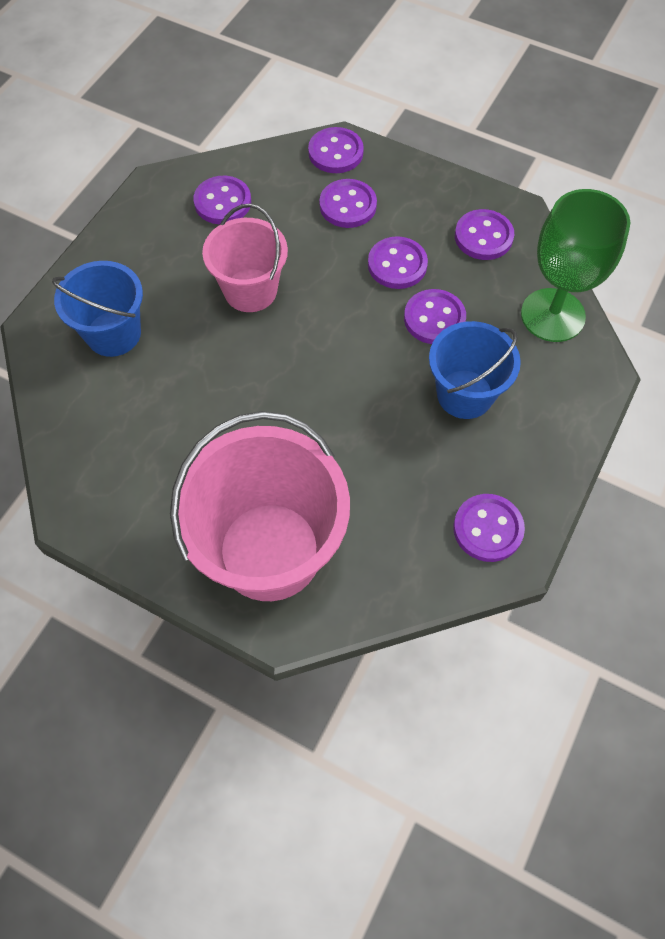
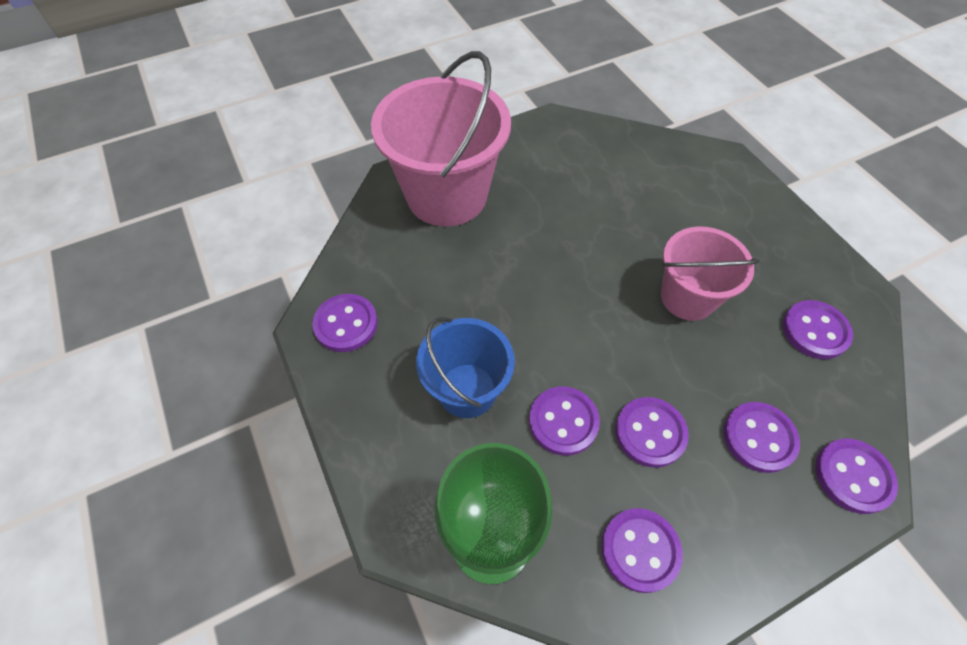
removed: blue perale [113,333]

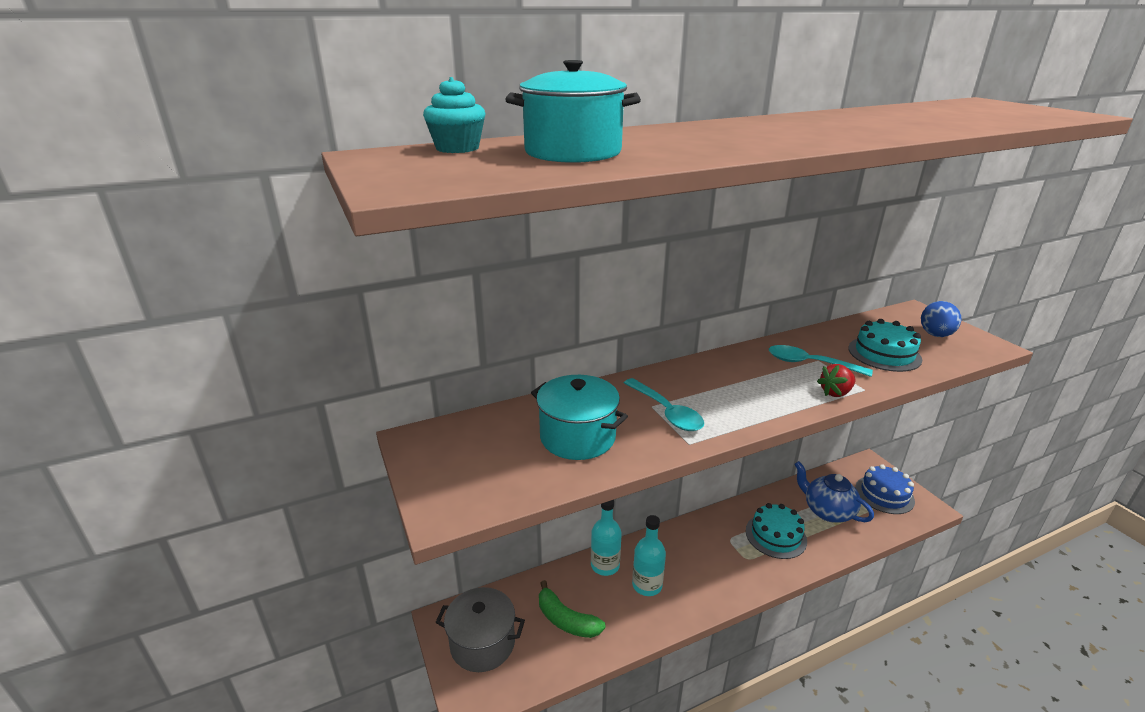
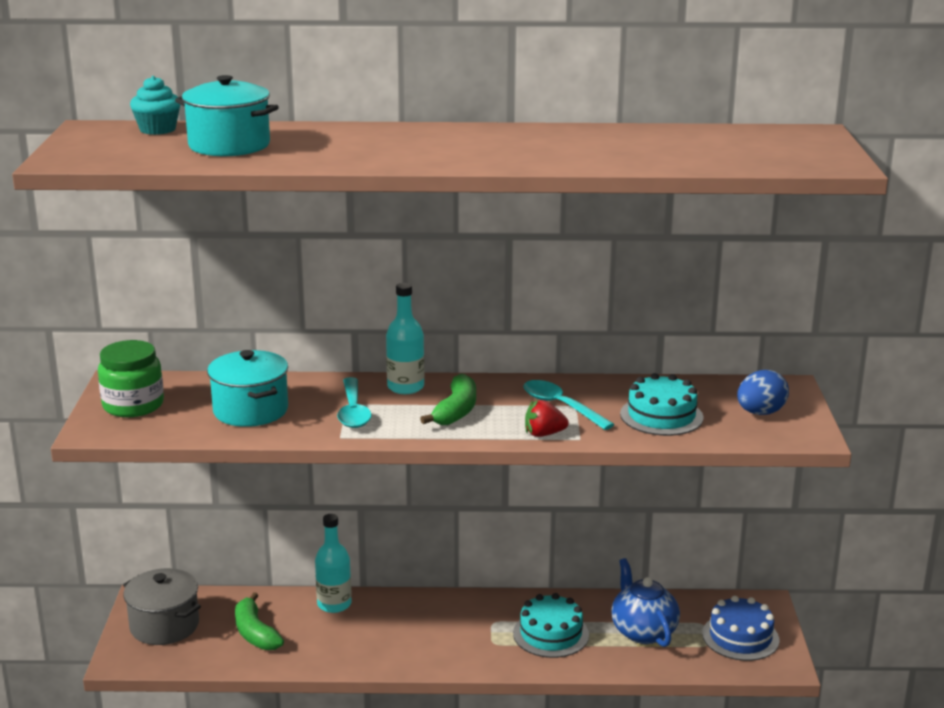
added: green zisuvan [133,405]; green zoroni [456,411]
moved: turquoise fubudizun [647,585] to [405,387]

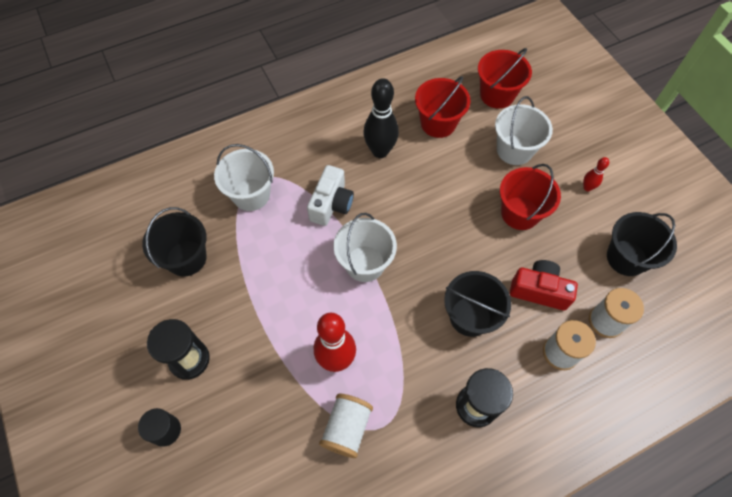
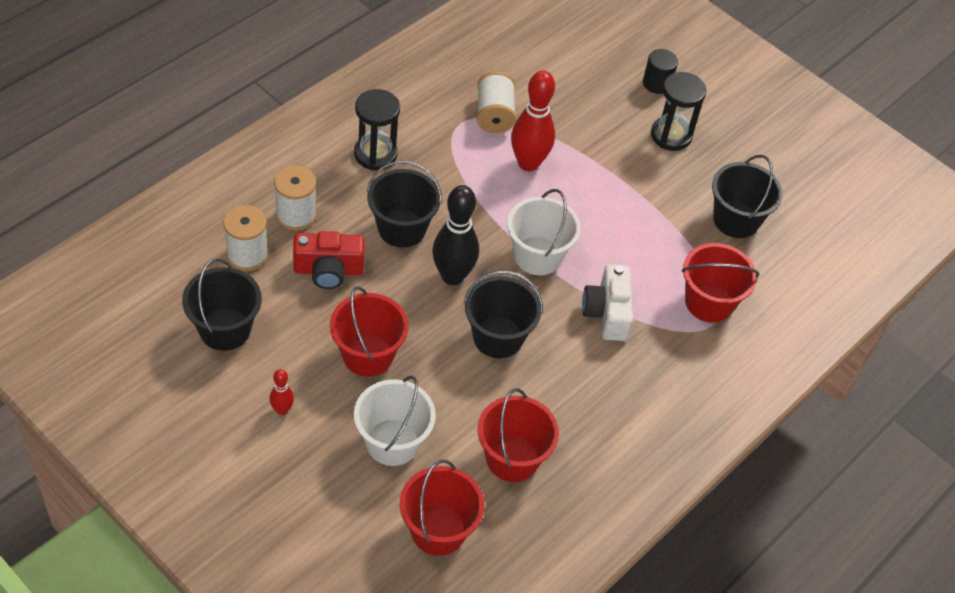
added: black perale [498,337]
moved: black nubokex [380,151] to [452,276]
recoloured: white perale [251,194] to red perale [709,302]

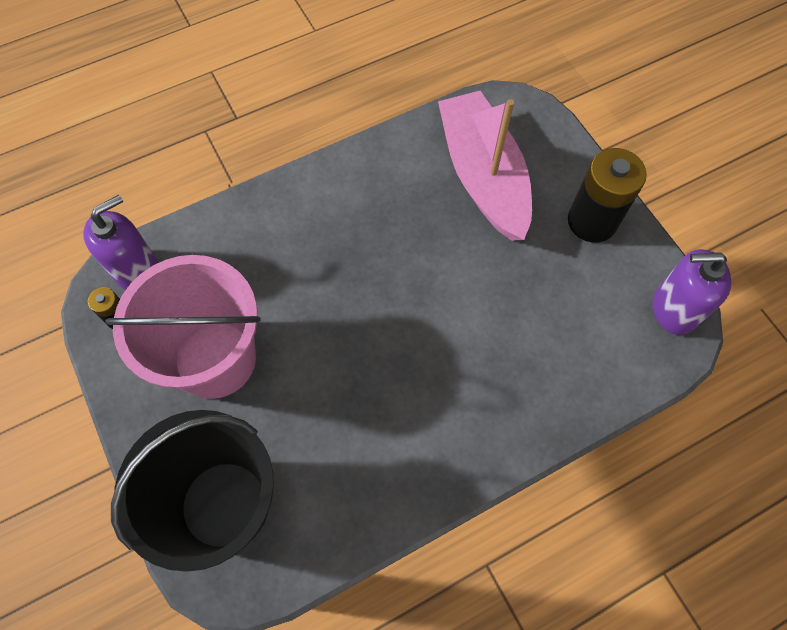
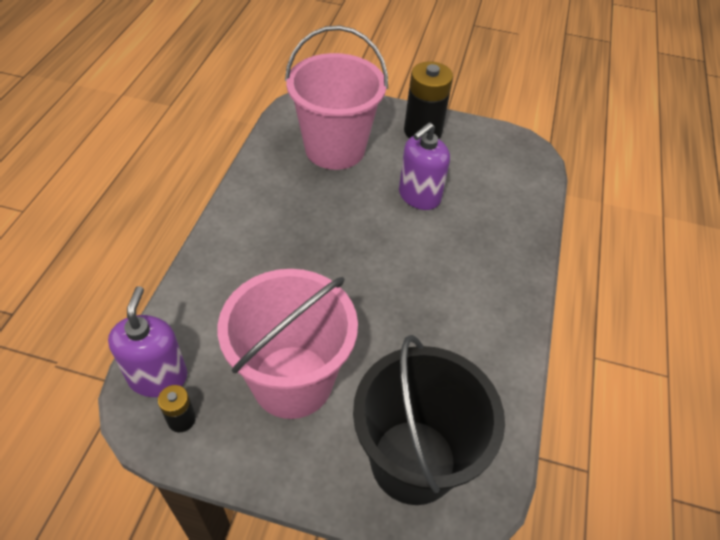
moved: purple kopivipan [674,309] to [419,196]
replaced: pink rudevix [483,176] to pink perale [335,149]

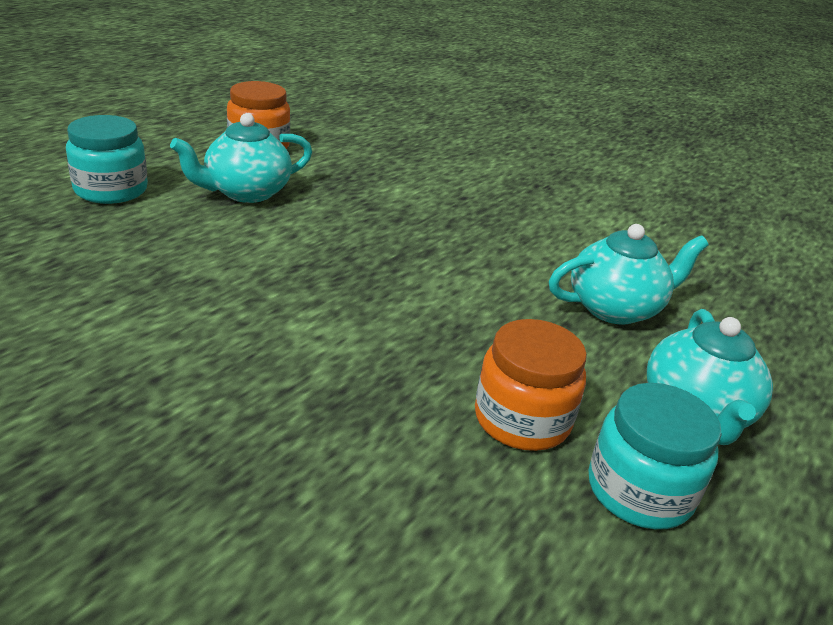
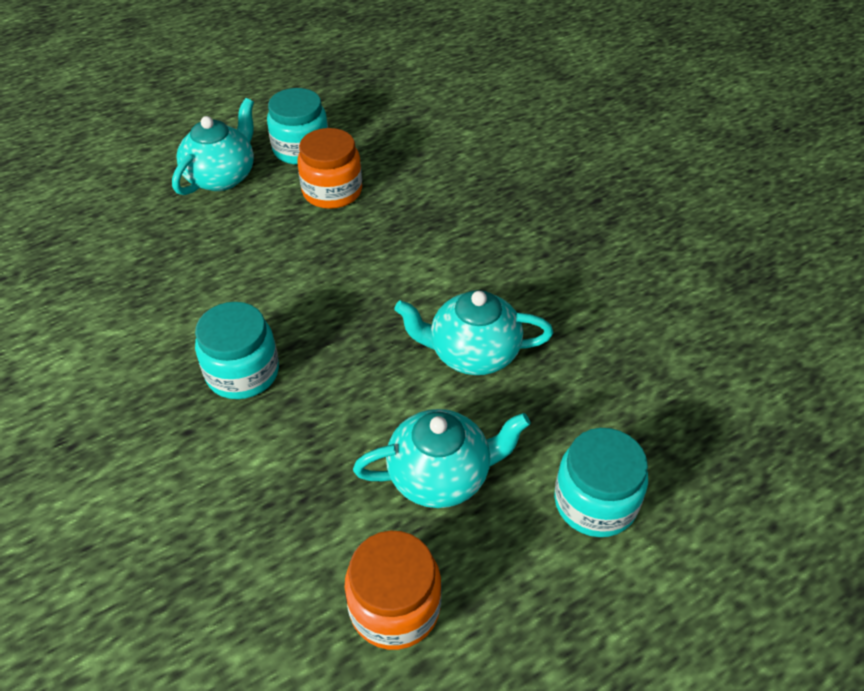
added: turquoise zisuvan [243,372]
moved: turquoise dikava [615,308] to [472,353]

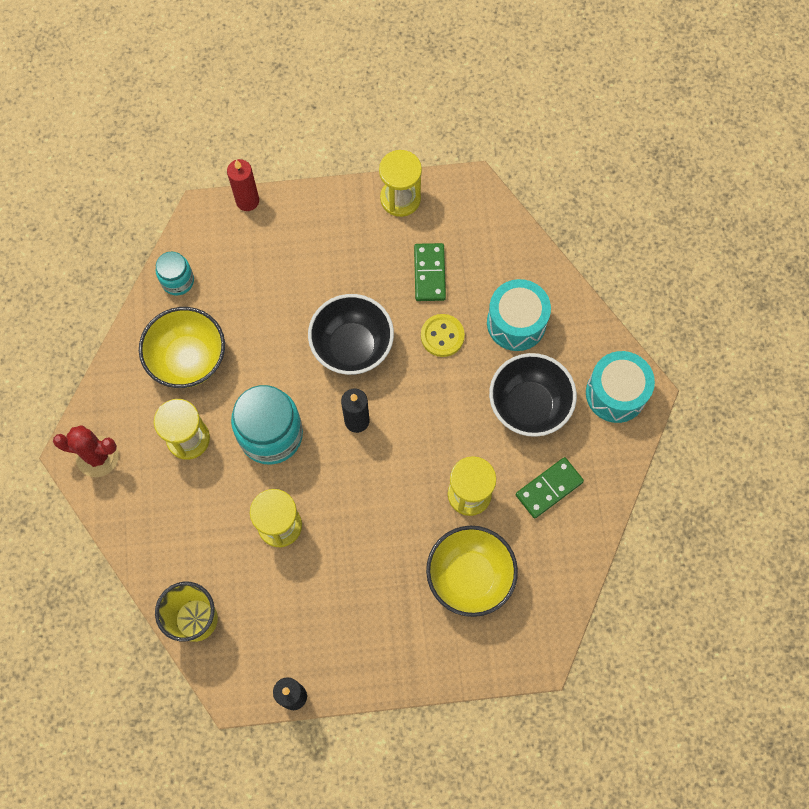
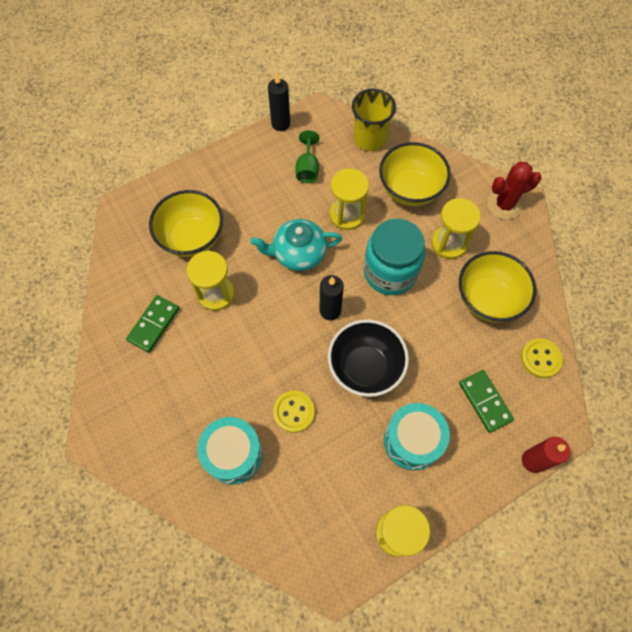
removed: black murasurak [529,406]
added: turquoise dikava [298,253]; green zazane [307,168]; yellow murasurak [410,190]
moved: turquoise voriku [615,393] to [412,440]; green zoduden [429,273] to [485,401]
replaced: turquoise zisuvan [178,281] to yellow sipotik [540,358]

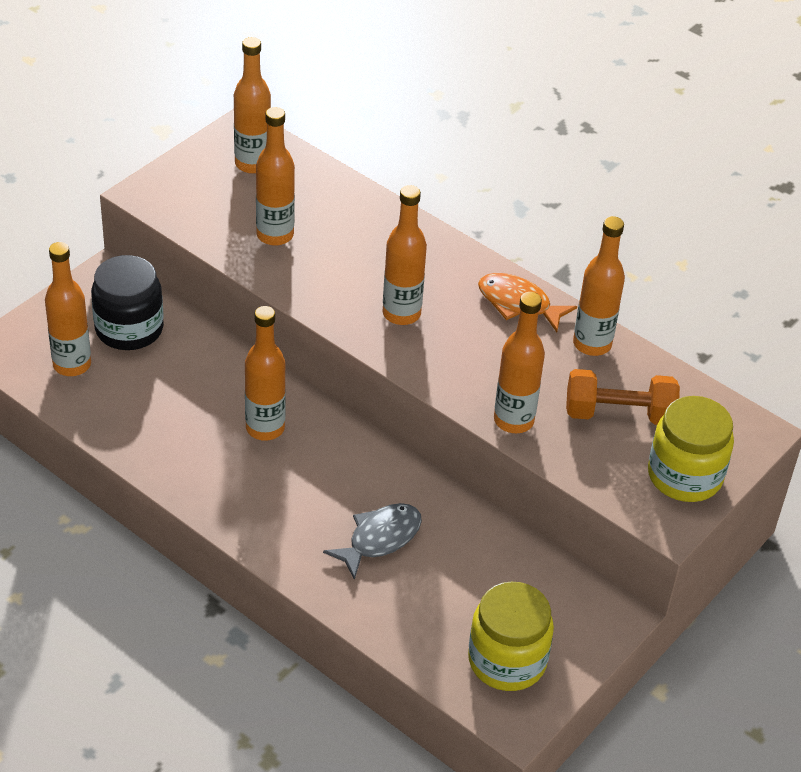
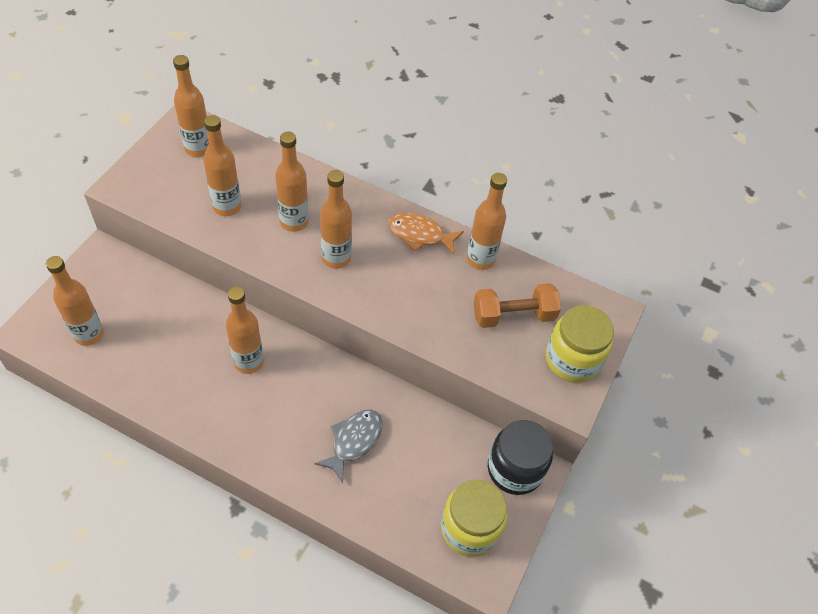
moved: orange fubudizun [513,420] to [294,222]; black zisuvan [129,329] to [515,469]

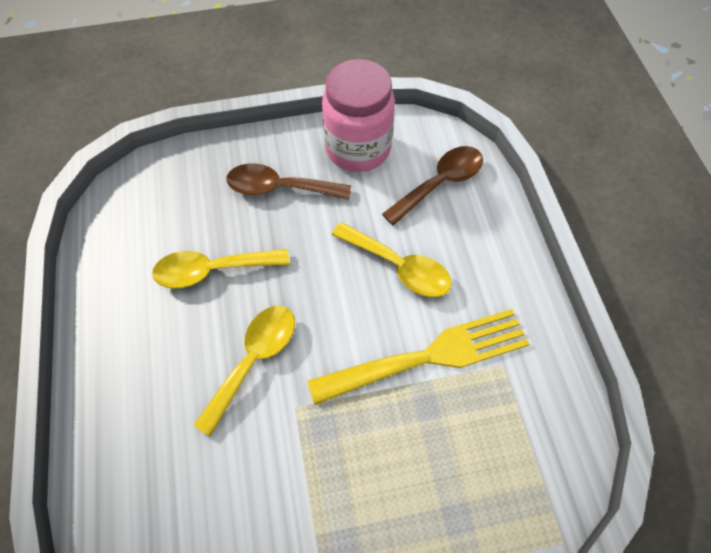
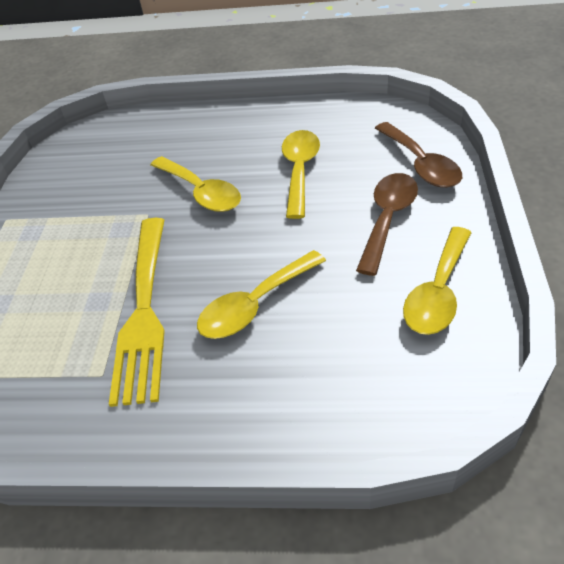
moved: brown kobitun [440,183] to [421,164]
replaced: pink zisuvan [358,149] to yellow kobitun [438,292]

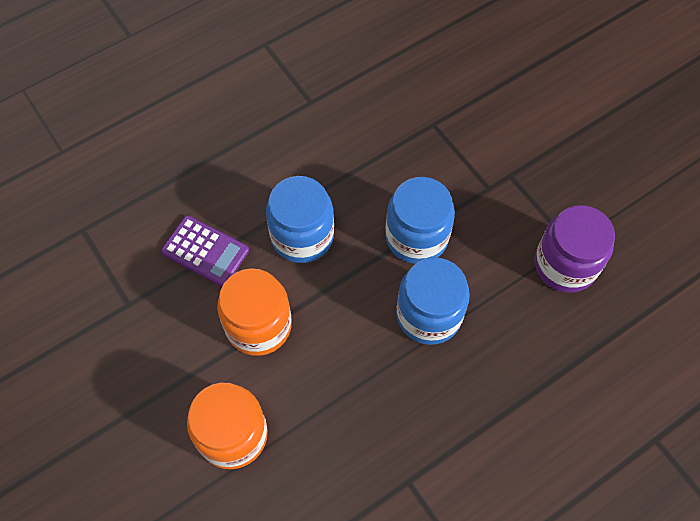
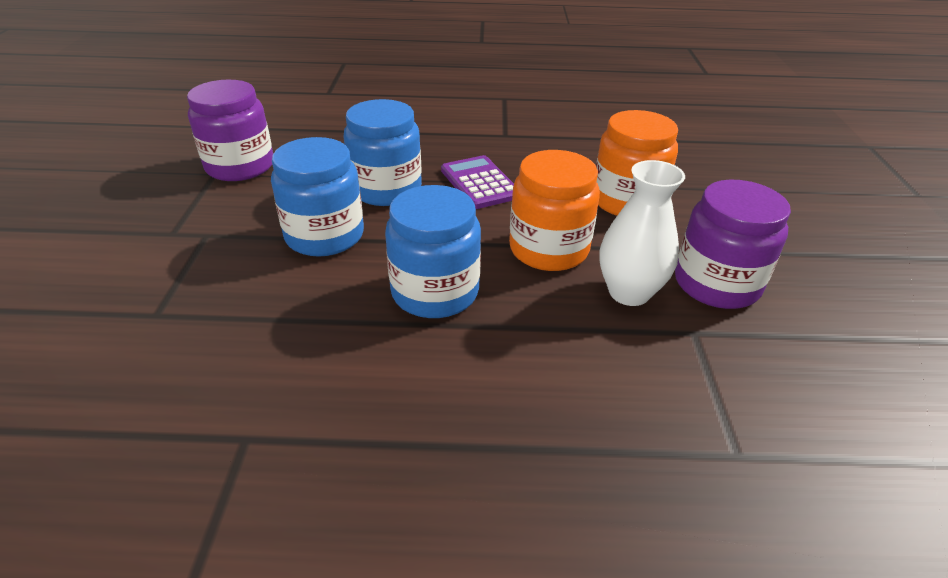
added: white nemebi [629,292]; purple zisuvan [716,284]
moved: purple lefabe [205,251] to [480,183]

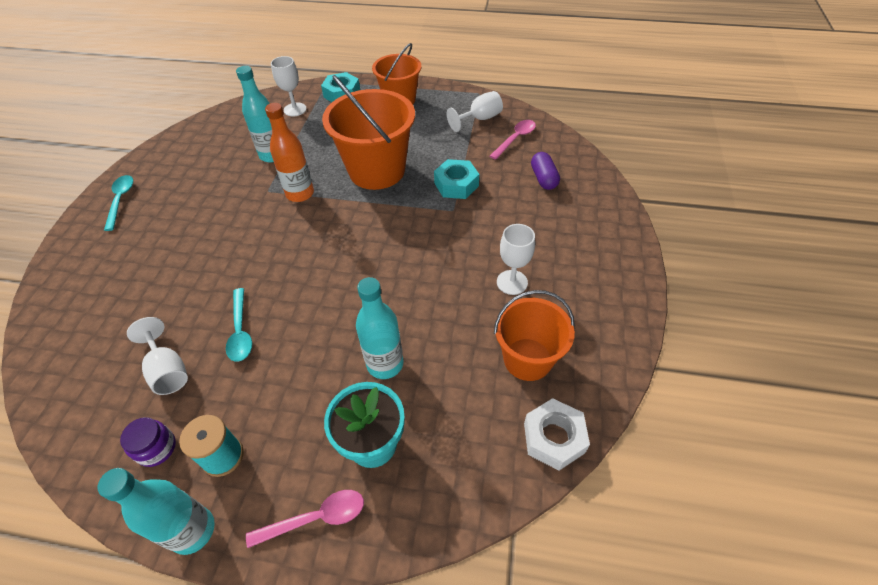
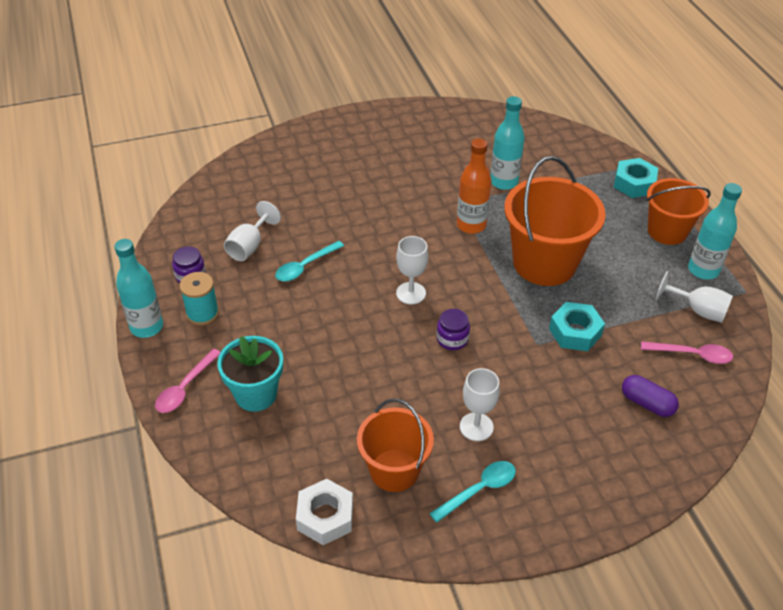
added: purple zisuvan [452,339]
moved: white zazane [295,109] to [411,293]; turquoise kobitun [121,200] to [479,489]; turquoise fubudizun [385,364] to [703,270]
turned: pink kobitun [316,518] = [185,388] 75 degrees clockwise; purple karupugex [543,178] = [647,403] 75 degrees clockwise

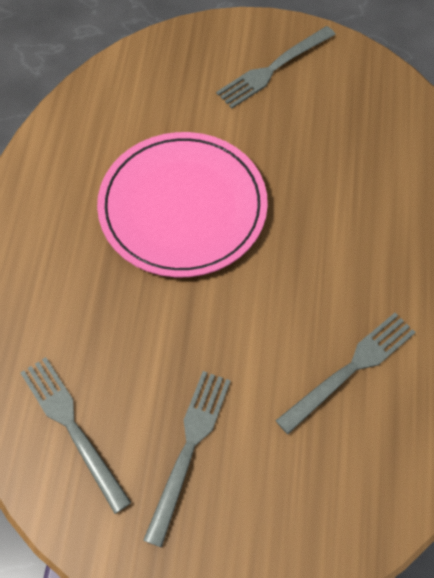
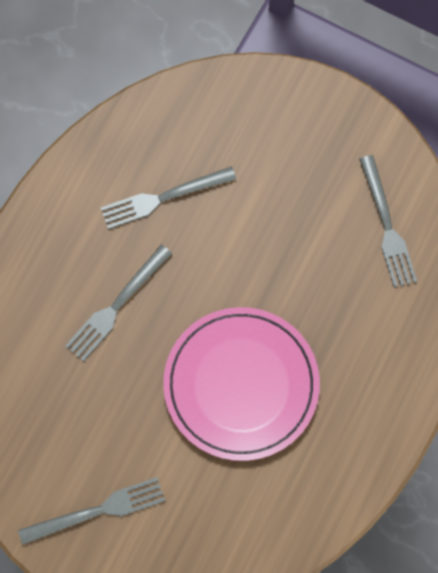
moved: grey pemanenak [189,449] to [116,306]

